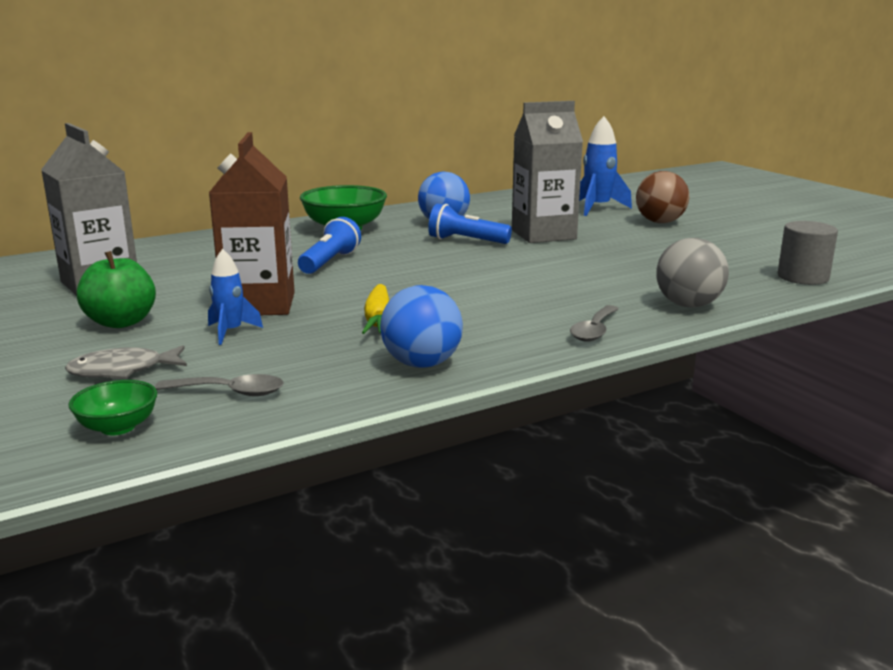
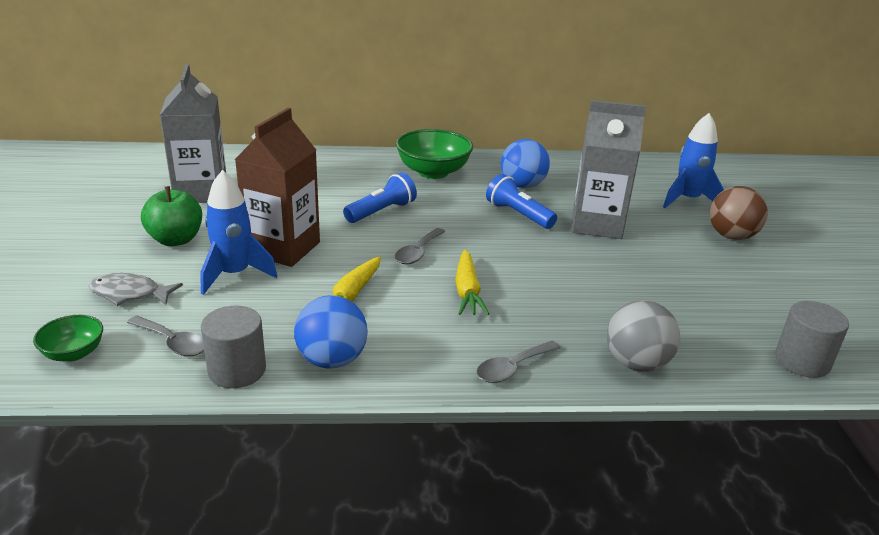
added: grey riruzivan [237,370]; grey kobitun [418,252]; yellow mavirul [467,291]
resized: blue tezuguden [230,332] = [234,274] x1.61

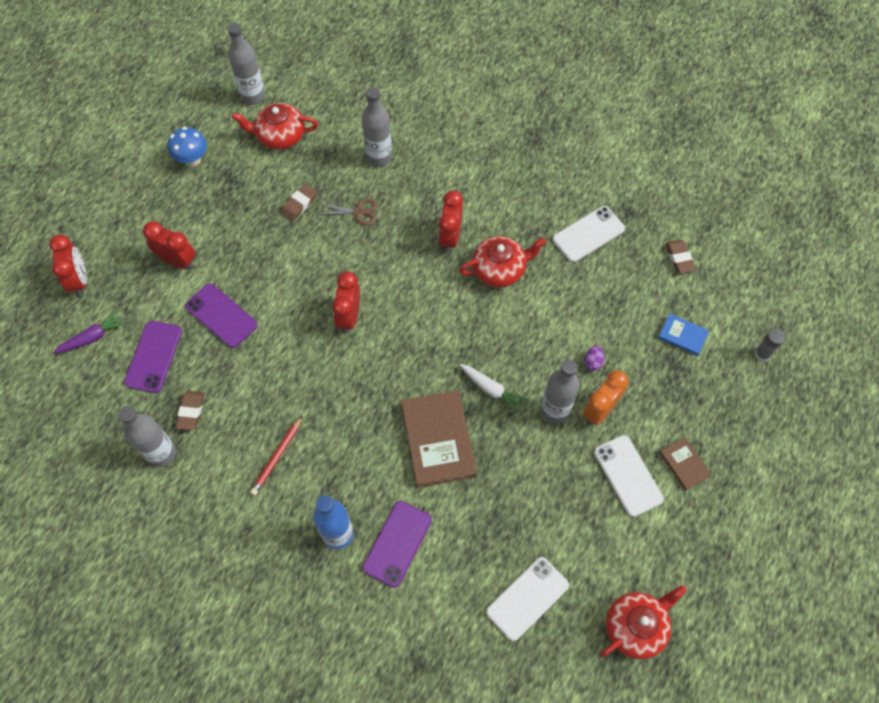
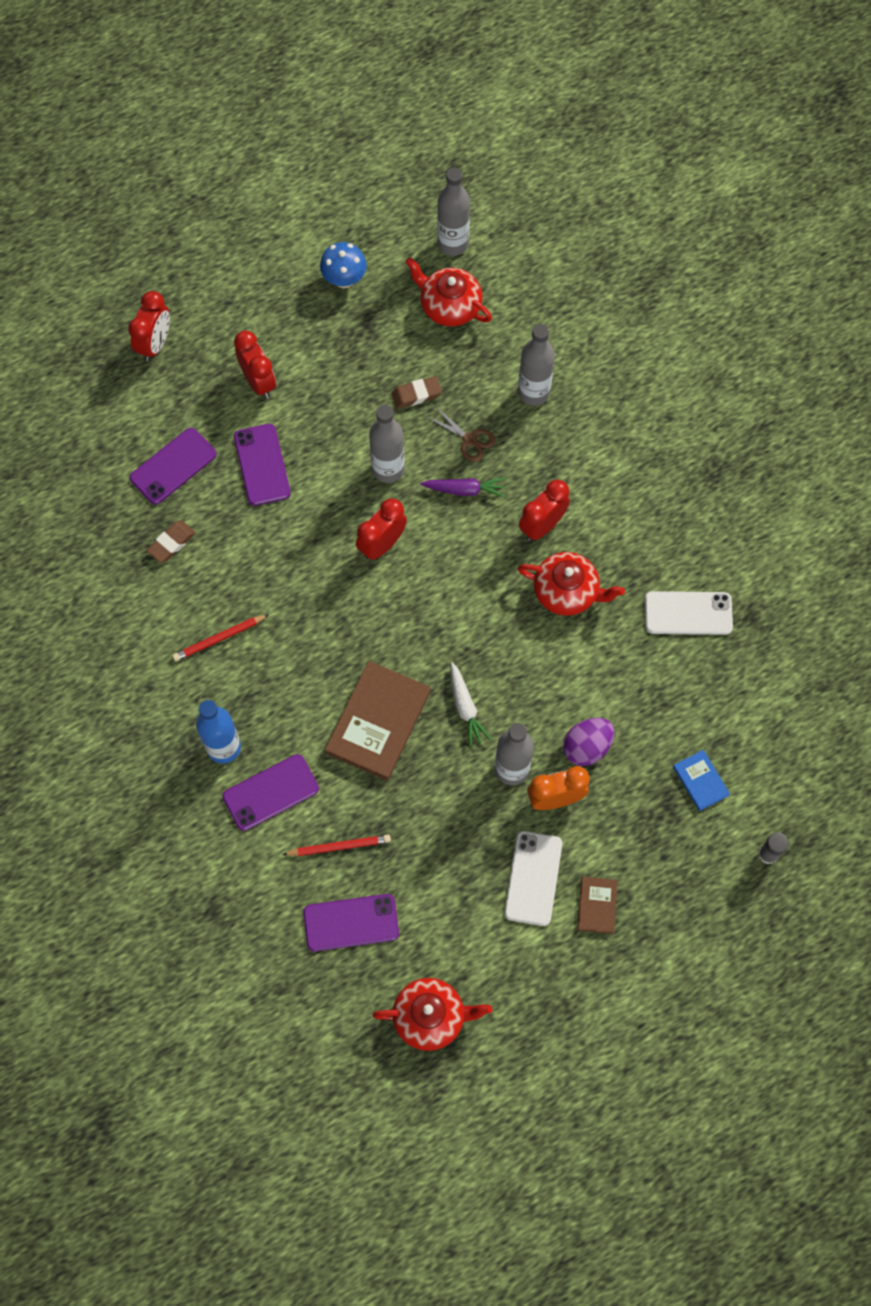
removed: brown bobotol [679,258]
added: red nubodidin [339,847]
moved: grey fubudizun [161,453] to [388,469]; purple mavirul [92,337] to [464,490]
recoloured: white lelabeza [527,598] to purple lelabeza [351,922]
resized: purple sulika [593,362] = [587,747] x1.80

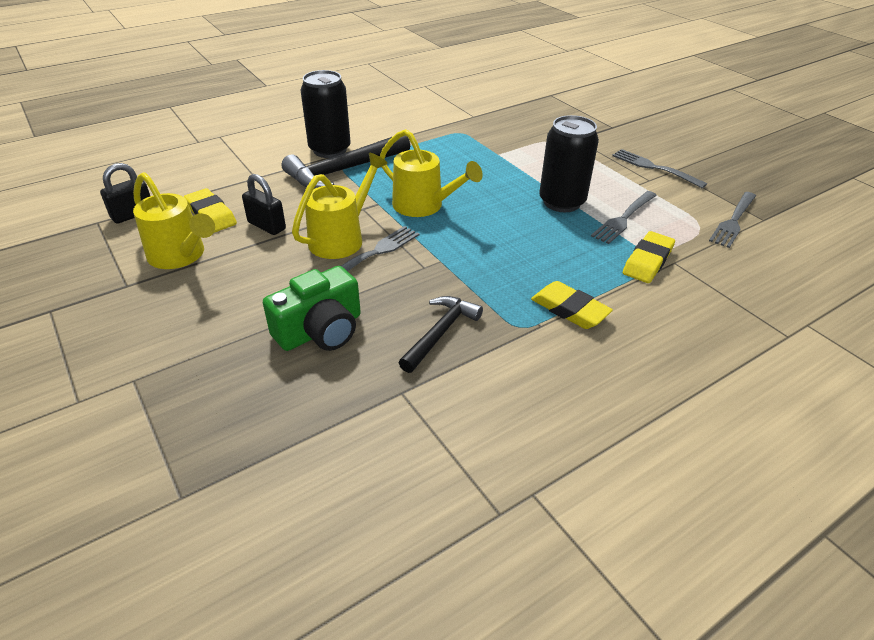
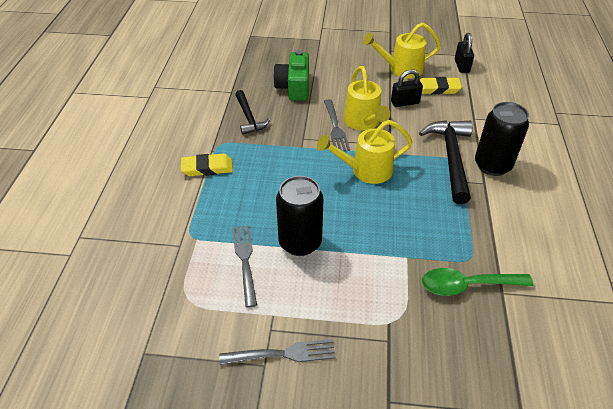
removed: yellow bobotol [647,261]; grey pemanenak [733,221]
added: green kobitun [467,285]

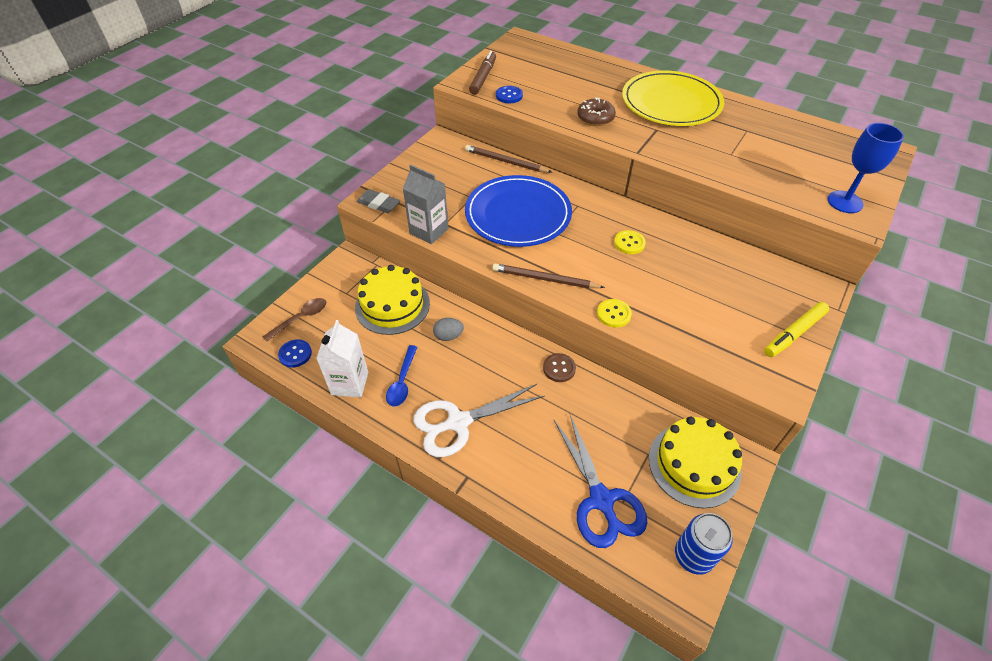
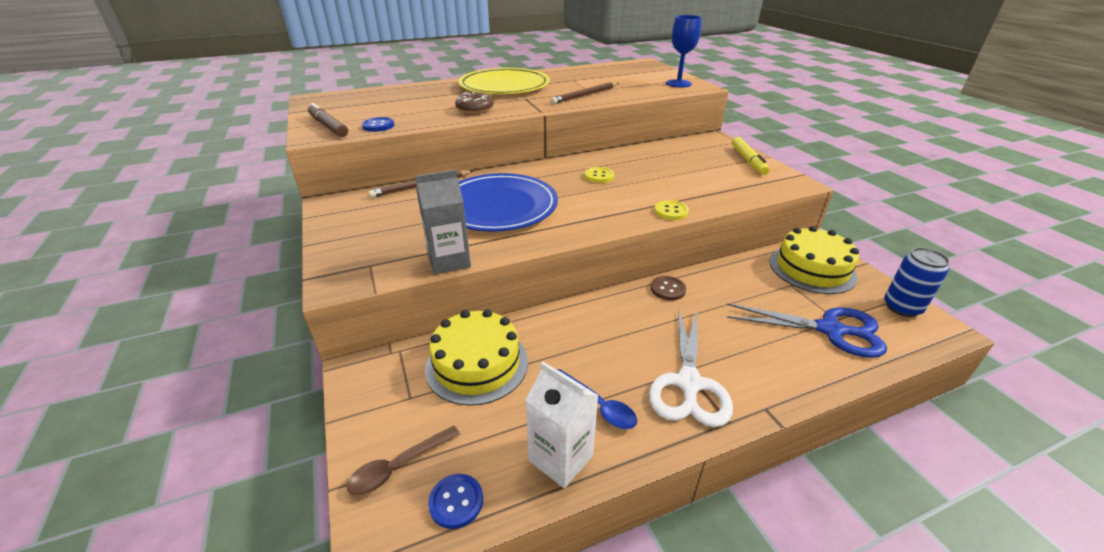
removed: grey bobotol [378,204]; grey sulika [448,336]
moved: brown nubodidin [545,279] to [585,95]
turned: brown kobitun [300,318] = [398,466] 120 degrees counterclockwise

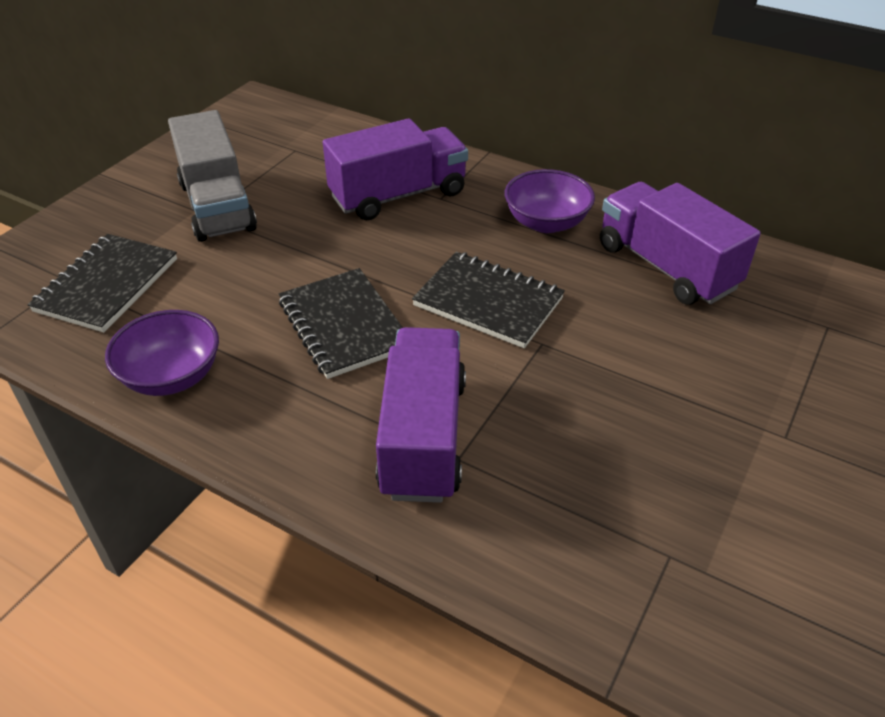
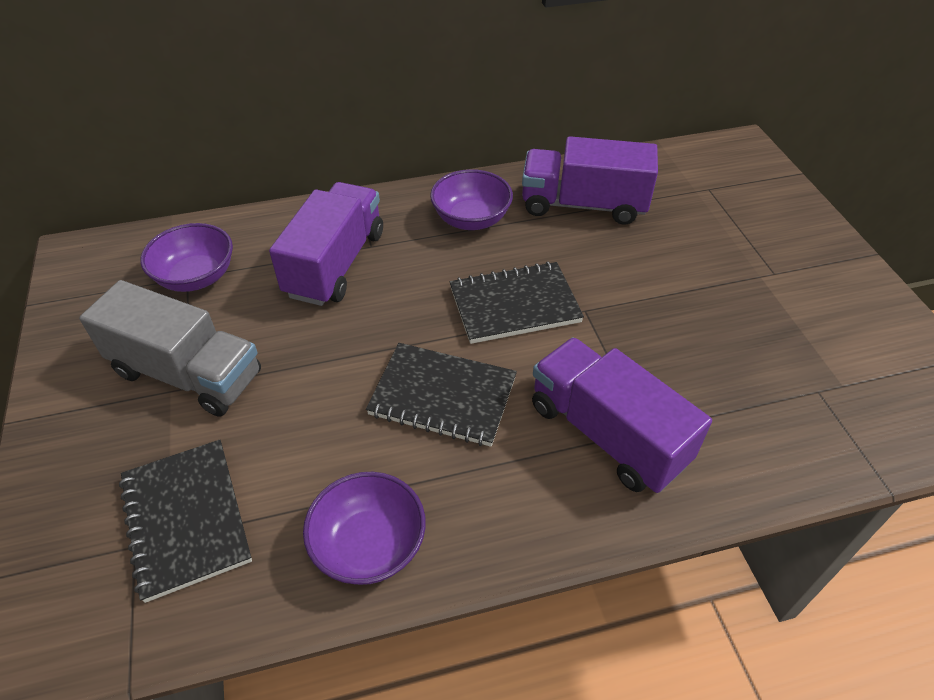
added: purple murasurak [196,277]

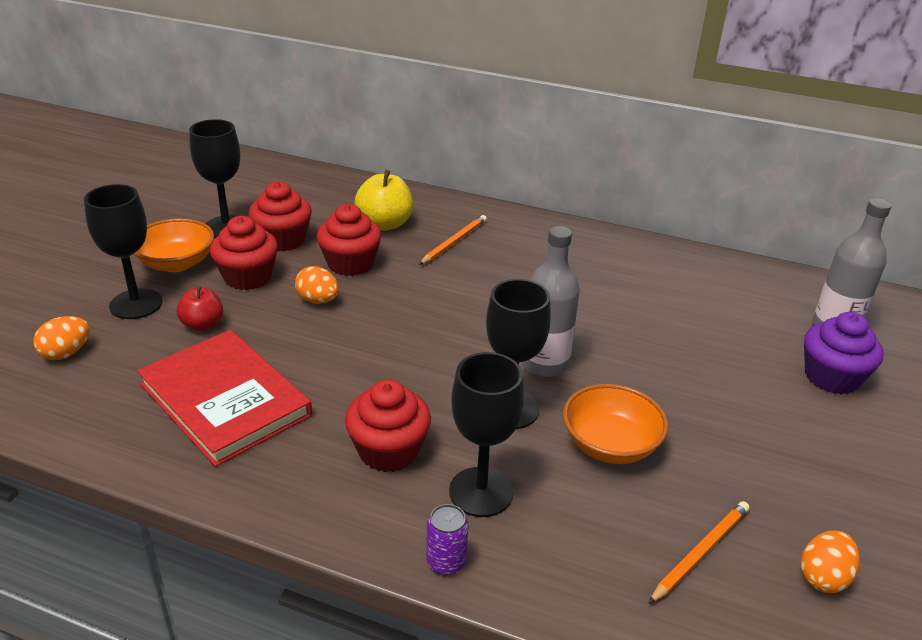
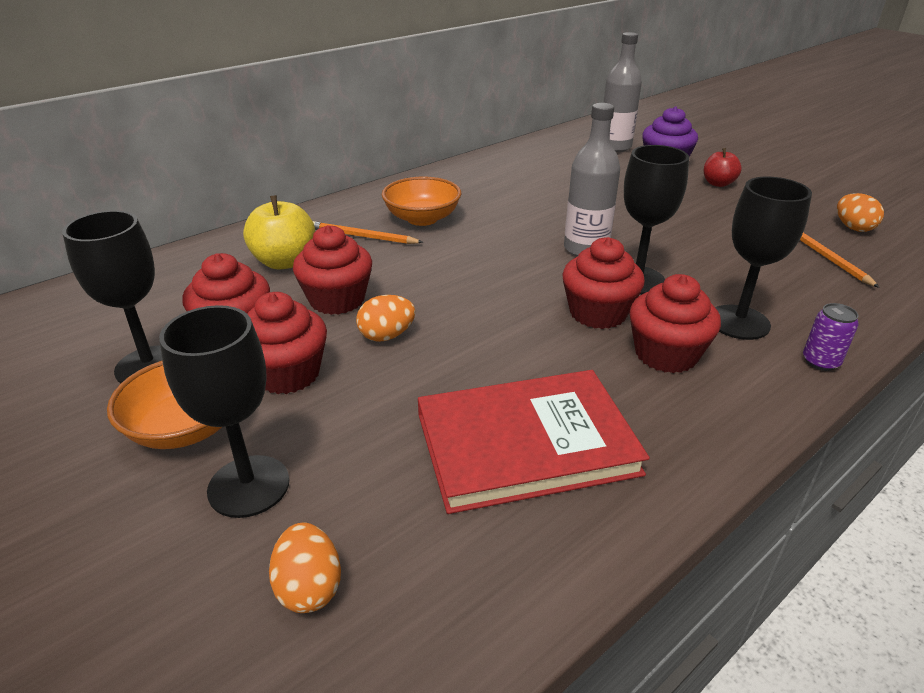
added: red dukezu [598,313]
moved: orange murasurak [610,445] to [422,218]; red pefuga [203,325] to [718,183]
turned: orange nubodidin [454,242] = [362,236] 45 degrees counterclockwise

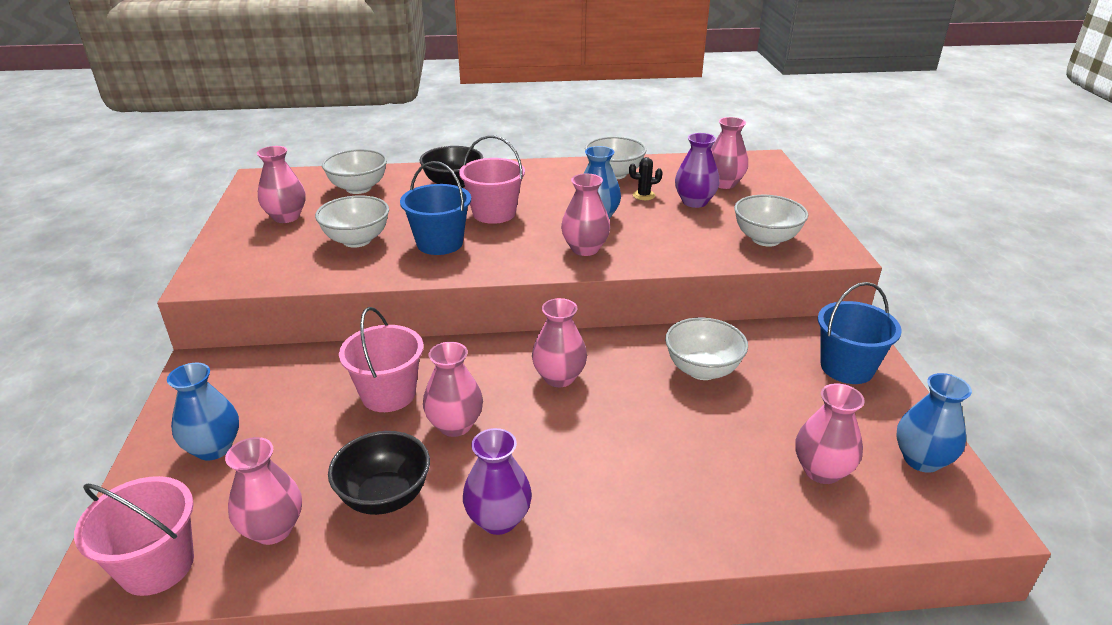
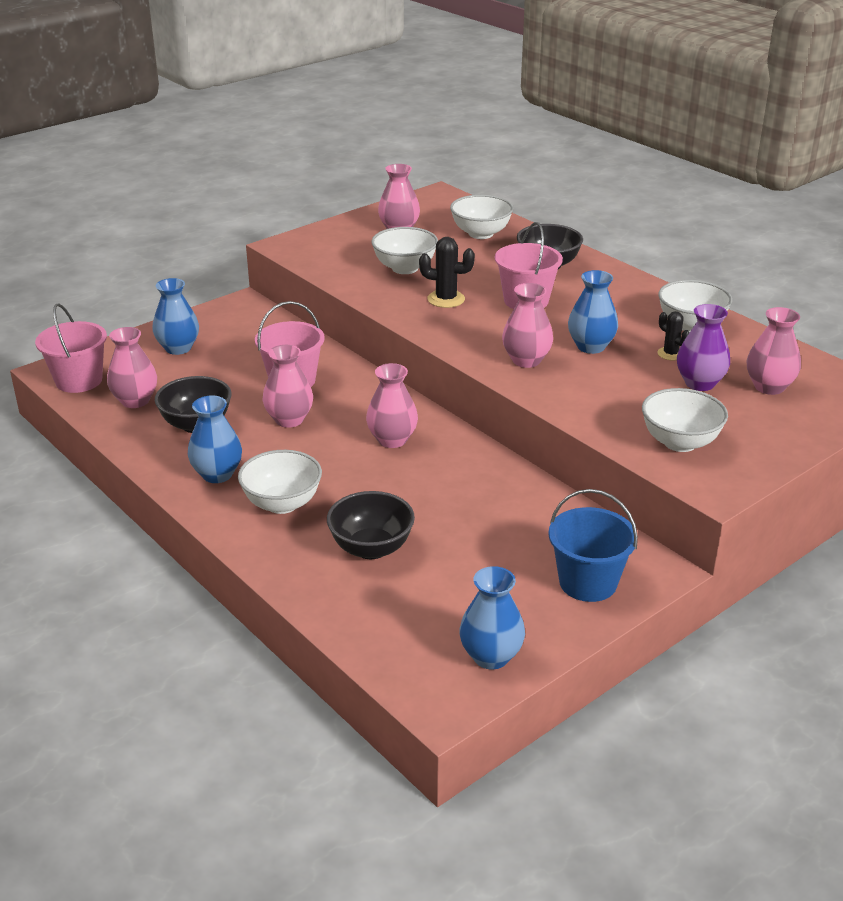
removed: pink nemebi [822,471]
added: black murasurak [371,548]
moved: white murasurak [702,370] to [282,503]
replaced: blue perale [440,243] to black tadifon [446,299]
recoloured: purple nemebi [498,519] to blue nemebi [217,474]

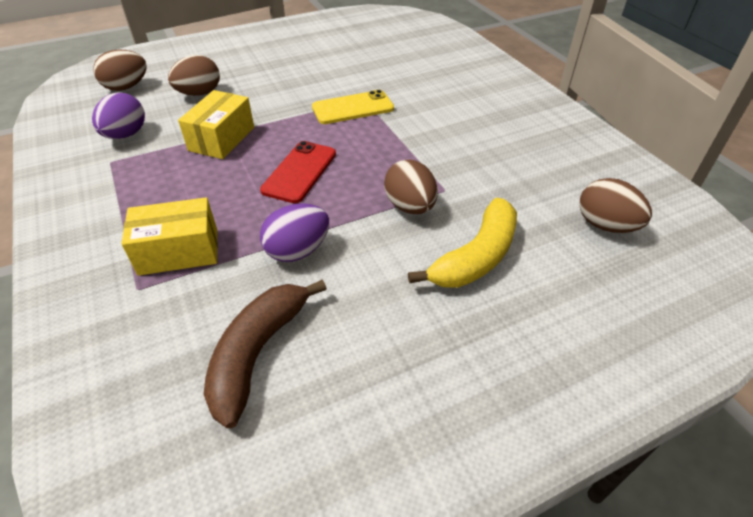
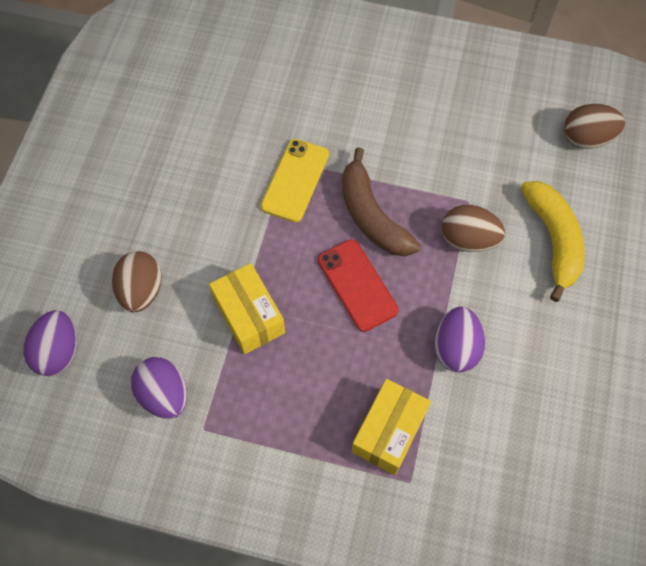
moved: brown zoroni [258,353] to [371,215]
recoloured: brown sulika [126,87] to purple sulika [58,351]

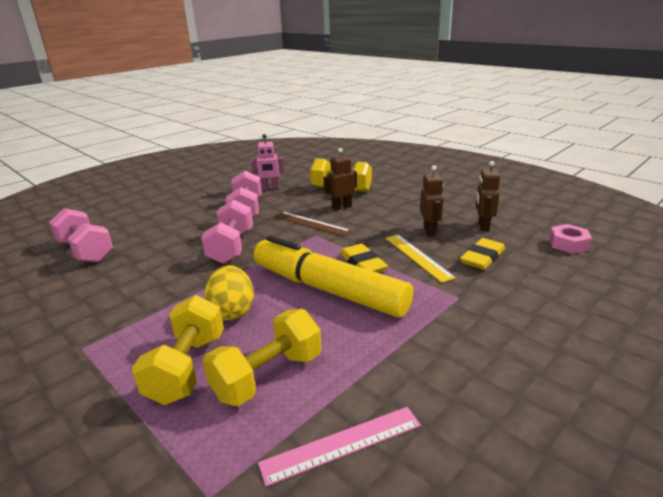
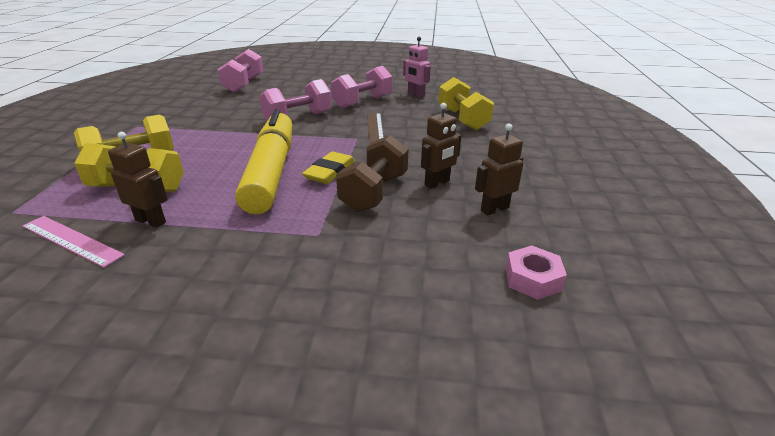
removed: yellow sulika [232,311]; yellow bobotol [482,257]
moved: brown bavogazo [341,207] to [151,221]
replaced: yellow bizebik [418,257] to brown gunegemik [374,192]

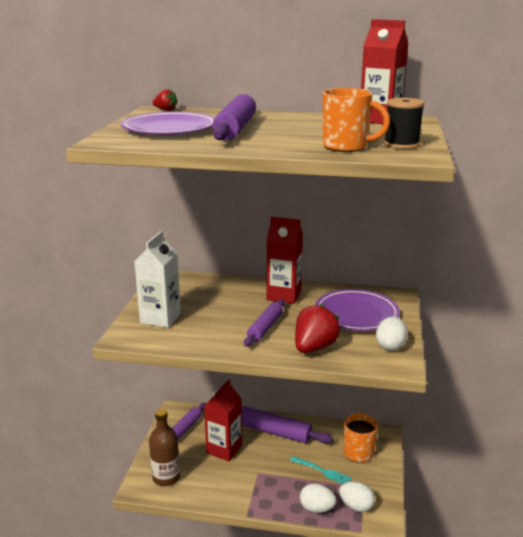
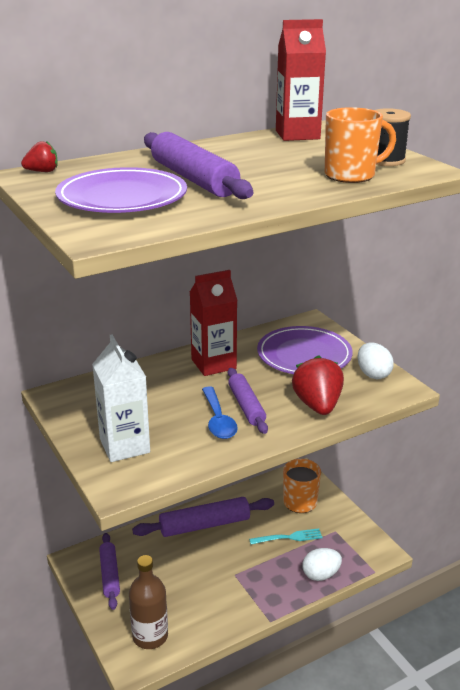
removed: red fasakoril [224,449]; white sulika [356,506]
added: blue kobitun [218,420]

